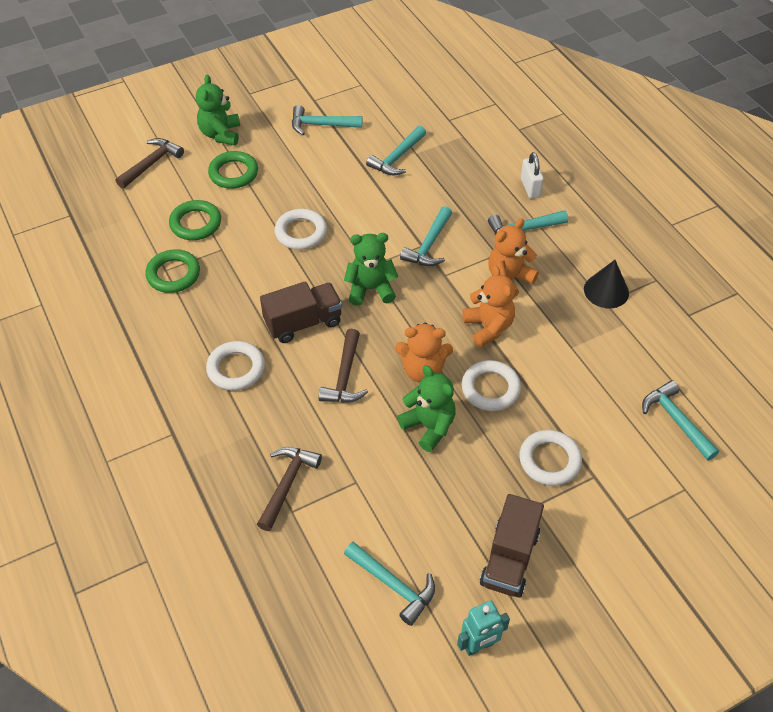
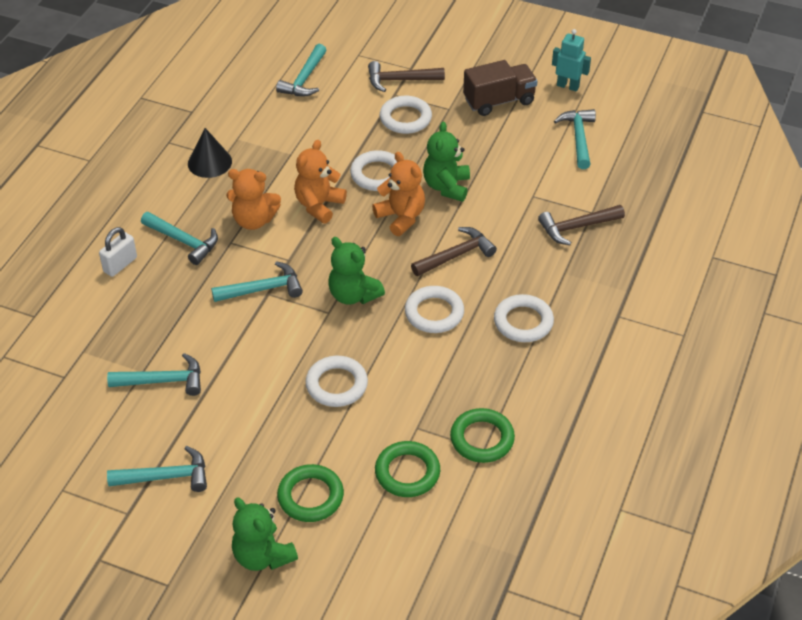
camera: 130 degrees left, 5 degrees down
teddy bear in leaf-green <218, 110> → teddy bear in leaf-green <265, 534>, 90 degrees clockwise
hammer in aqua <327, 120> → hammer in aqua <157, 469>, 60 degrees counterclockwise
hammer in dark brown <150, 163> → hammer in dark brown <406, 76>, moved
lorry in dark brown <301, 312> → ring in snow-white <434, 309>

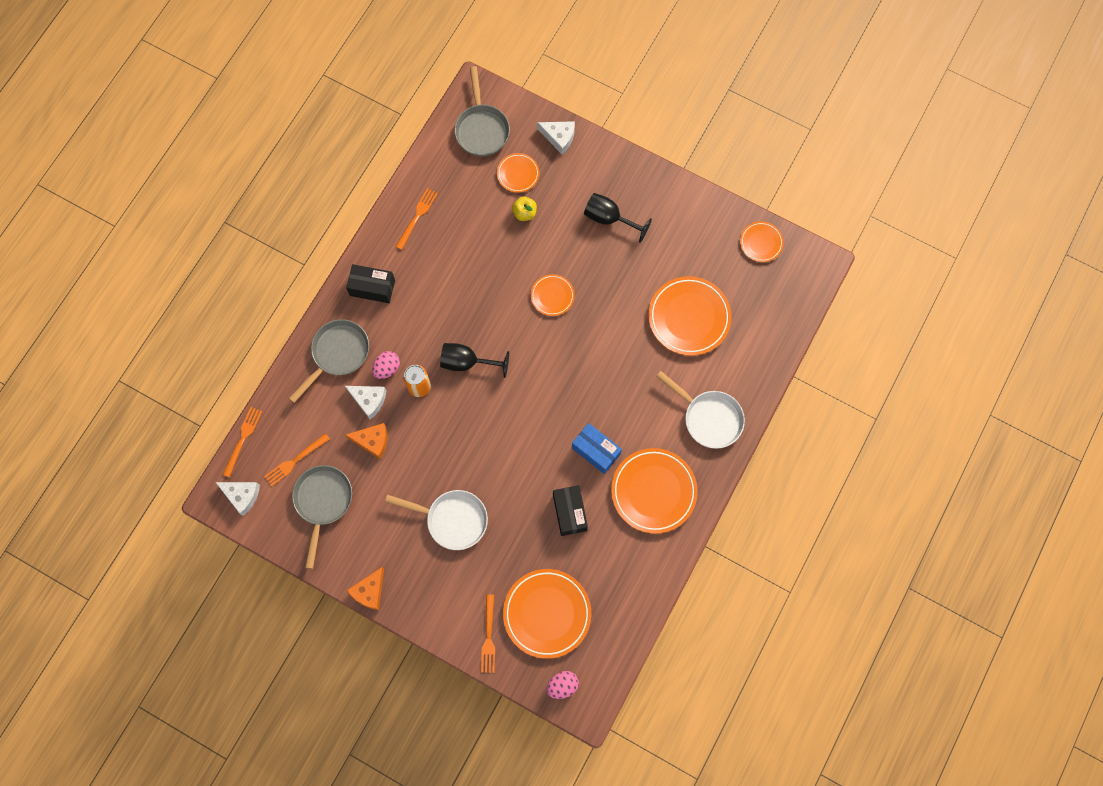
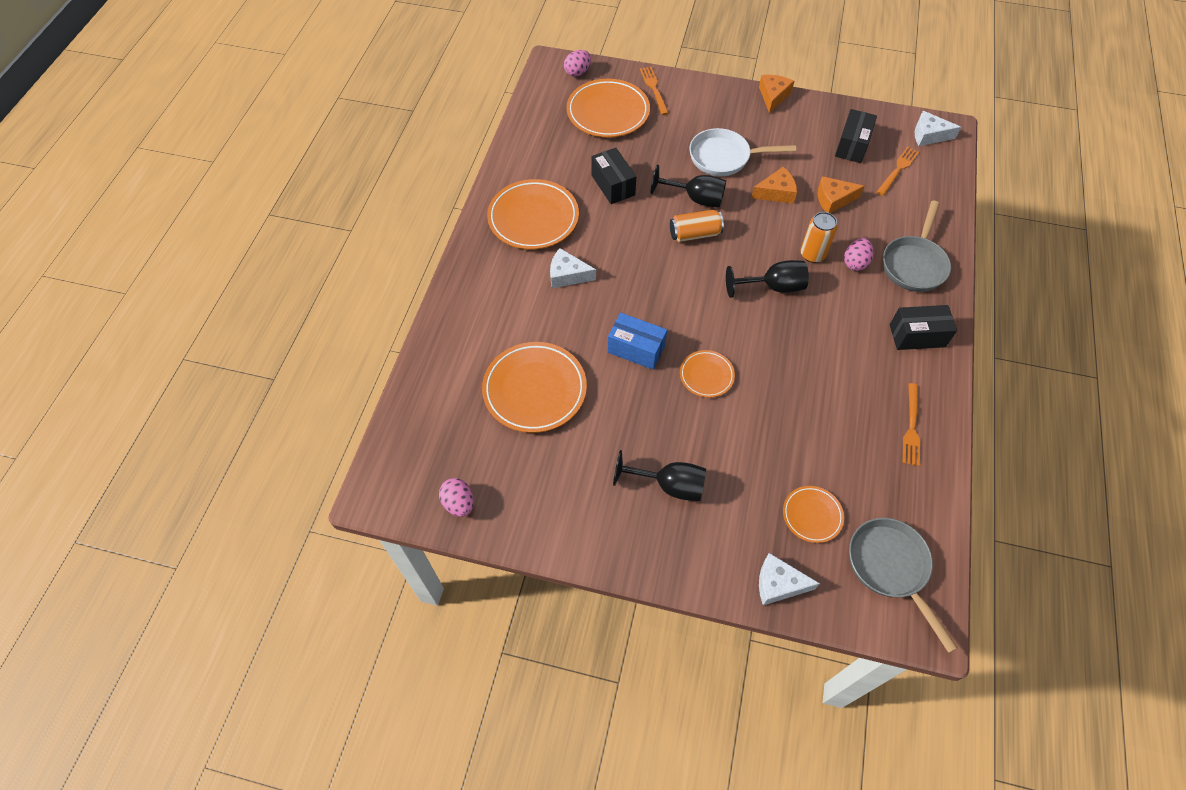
camera: 165 degrees right, 15 degrees down
apple fruit in golden <524, 209> → -
plate in orange-coloured <762, 241> → toy egg in pink <456, 497>
skillet in snow-white <700, 410> → -
cheese in snow-white <365, 403> → cheese in snow-white <573, 268>, moved
table fork in orange-coloured <242, 442> → -
box in cobalt <597, 448> → box in cobalt <637, 341>, moved
skillet in gray <322, 517> → box in ebony <856, 136>
- → goblet in ebony <688, 186>
- → cheese in orange-coloured <774, 185>
- → tin in orange-coloured <697, 226>

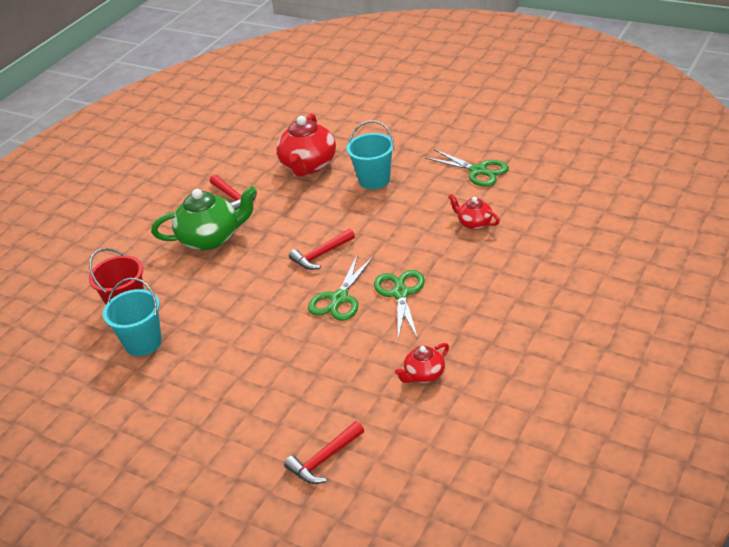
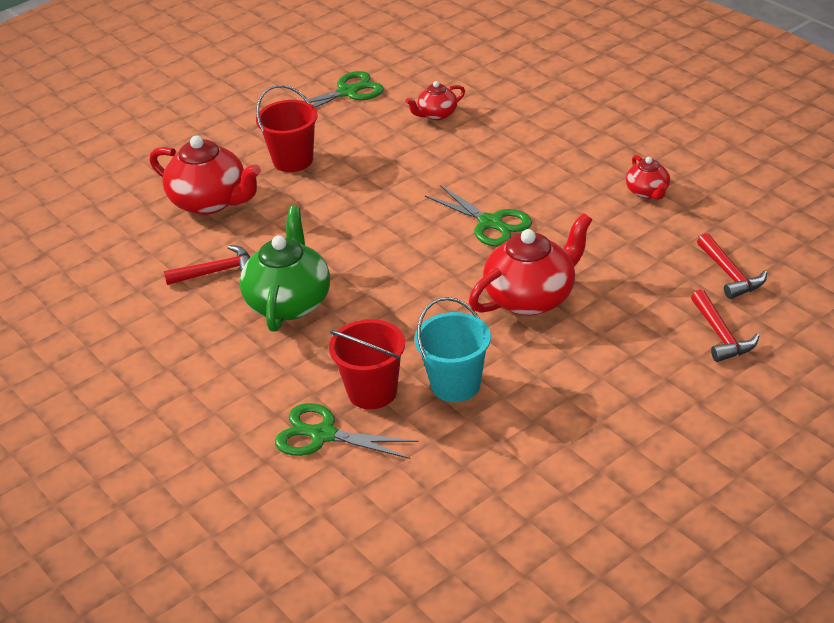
camera: 70 degrees left, 0 degrees up
pail in aqua <370, 155> → pail in crimson <287, 128>
hammer in crimson <322, 249> → hammer in crimson <725, 326>, moved
pair of scissors in leaf-green <399, 305> → pair of scissors in leaf-green <347, 431>, moved
- → teapot in crimson <530, 264>

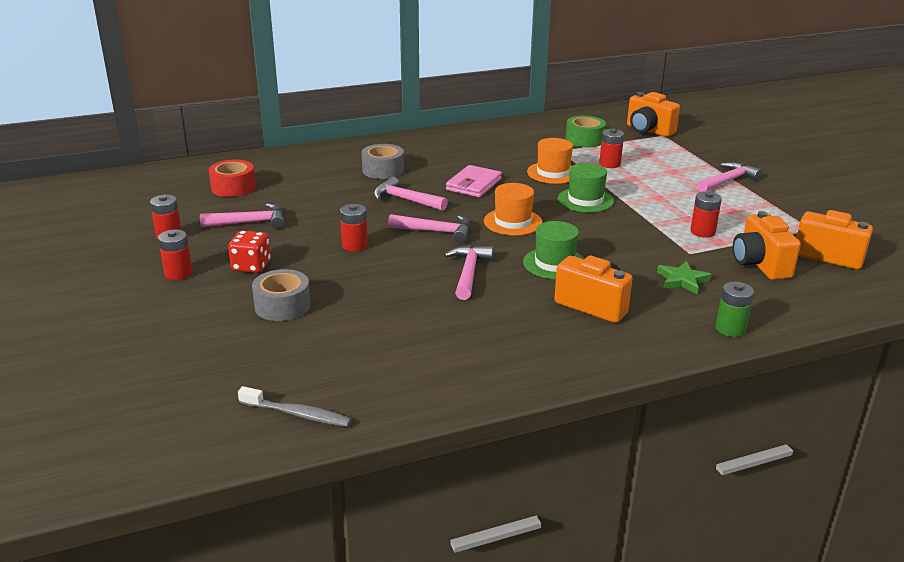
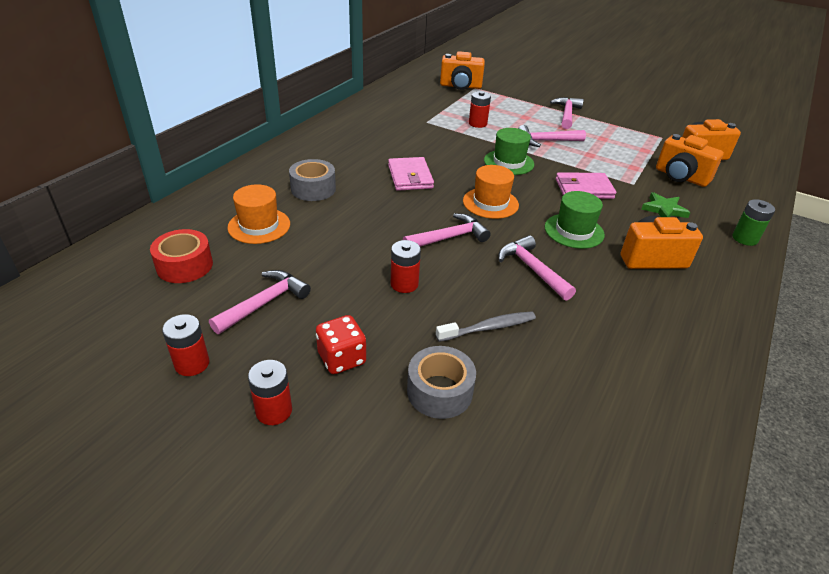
camera: 40 degrees left, 10 degrees up
roll of tape in leaf-green <585, 131> → -
tall hat in orange-coloured <550, 161> → tall hat in orange-coloured <258, 214>, moved
hammer in pink <410, 193> → hammer in pink <552, 136>, moved
AA battery in crimson <706, 214> → -
dental brush in gray <294, 406> → dental brush in gray <486, 327>, moved
- → billfold in pink <586, 185>

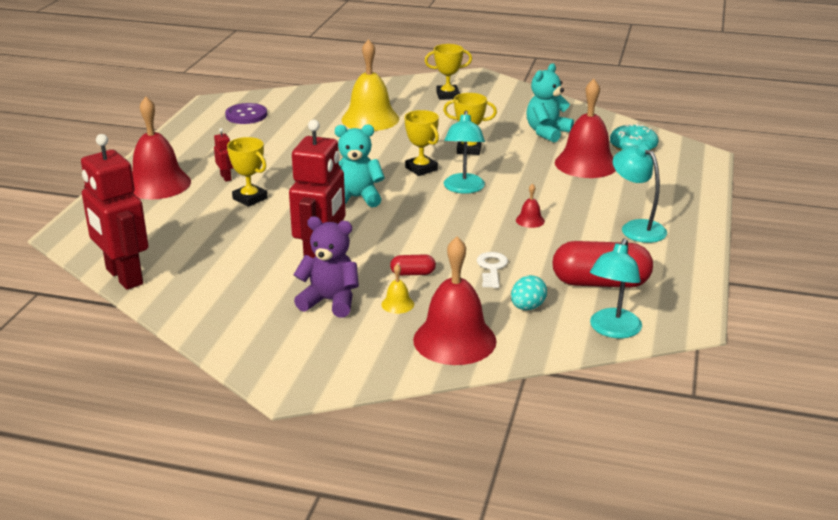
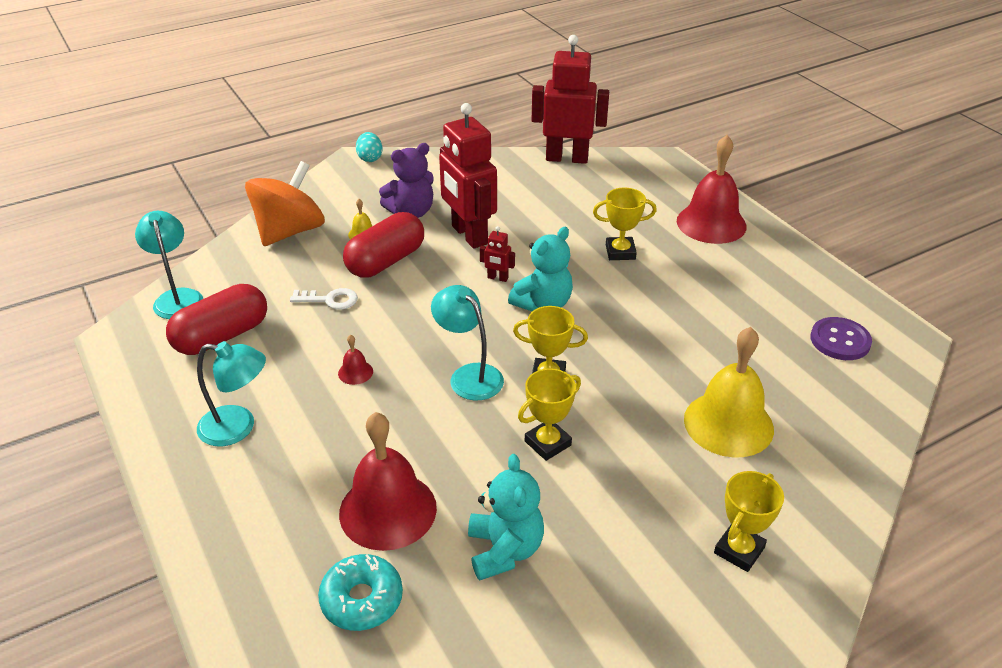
camera: 135 degrees right, 10 degrees up
toy robot in crimson <223, 155> → toy robot in crimson <497, 254>, moved
bell in crimson <455, 301> → whirligig in orange-coloured <285, 203>
latchkey in snow-white <492, 270> → latchkey in snow-white <324, 299>, 45 degrees counterclockwise
pill in crimson <413, 265> → pill in crimson <383, 244>, x2.15
toy egg in aqua <529, 292> → toy egg in aqua <369, 147>, moved

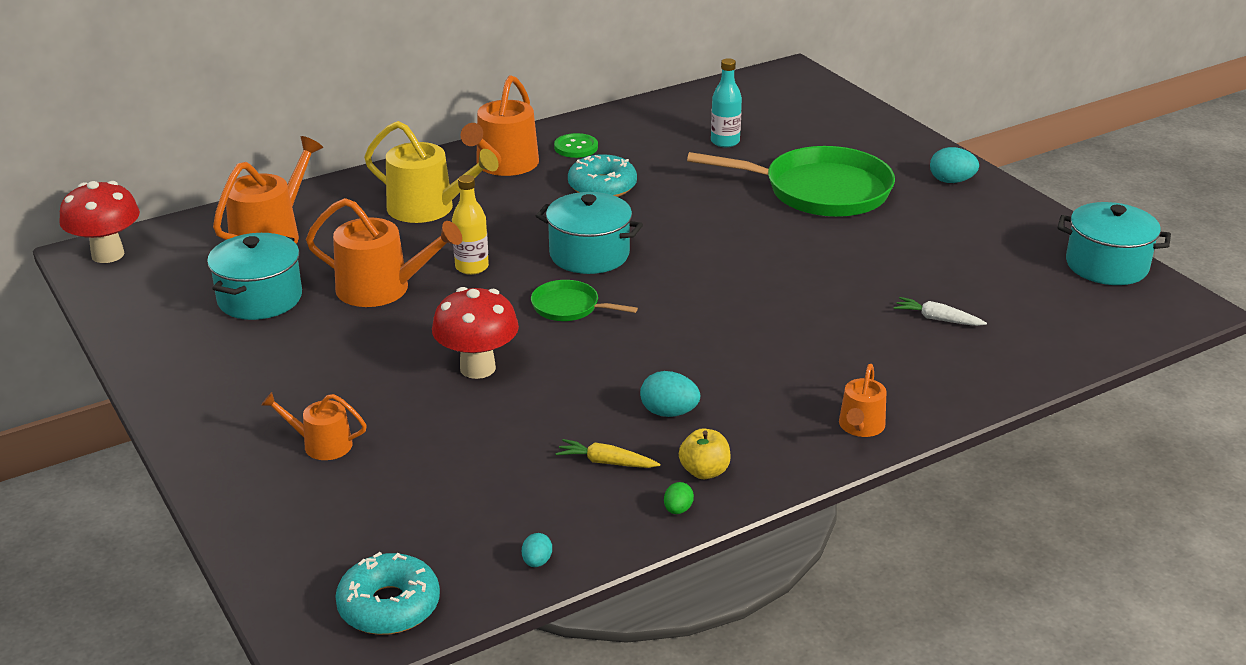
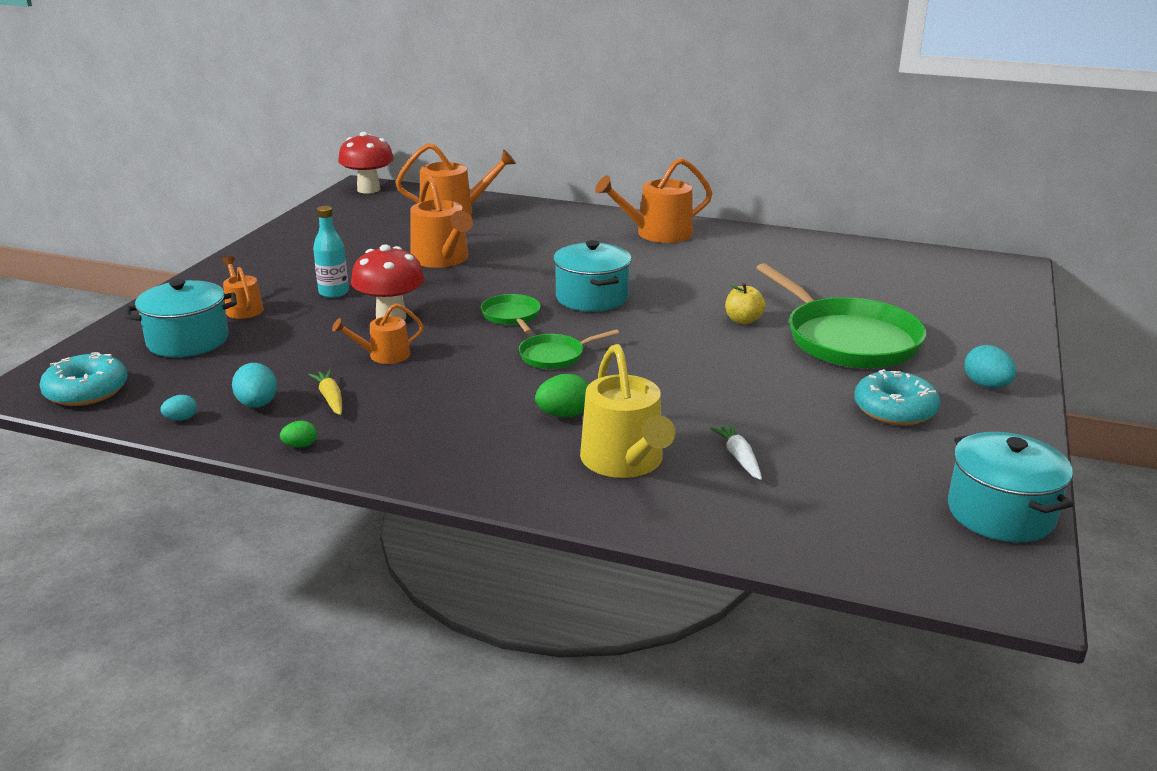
camera: 50 degrees right, 5 degrees down
drink bottle in aqua <726, 102> → drink bottle in aqua <331, 252>, moved
watering can in golden <431, 172> → watering can in golden <627, 411>, moved
sewing button in leaf-green <576, 145> → -
donut in aqua <602, 175> → donut in aqua <897, 397>, moved
drink bottle in golden <470, 225> → -
stockpot in aqua <254, 276> → stockpot in aqua <181, 318>, moved
watering can in orange-coloured <863, 400> → watering can in orange-coloured <378, 333>, moved
toy egg in aqua <670, 394> → toy egg in aqua <254, 385>, moved
apple fruit in golden <705, 453> → apple fruit in golden <745, 303>, moved
- → skillet in leaf-green <569, 349>
- → toy egg in leaf-green <562, 396>

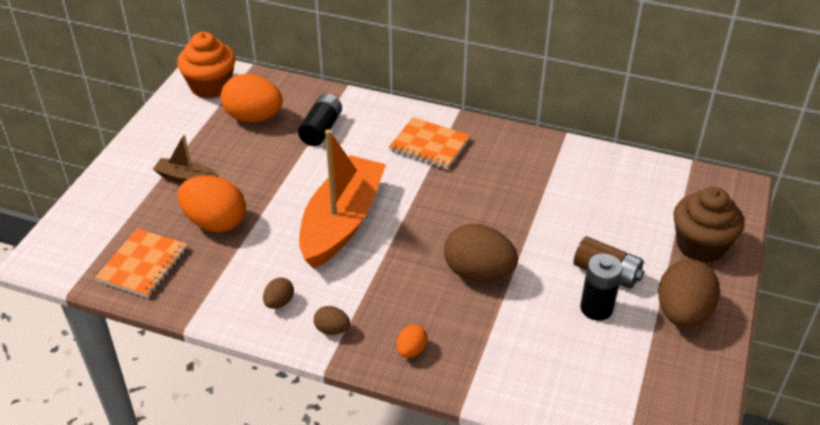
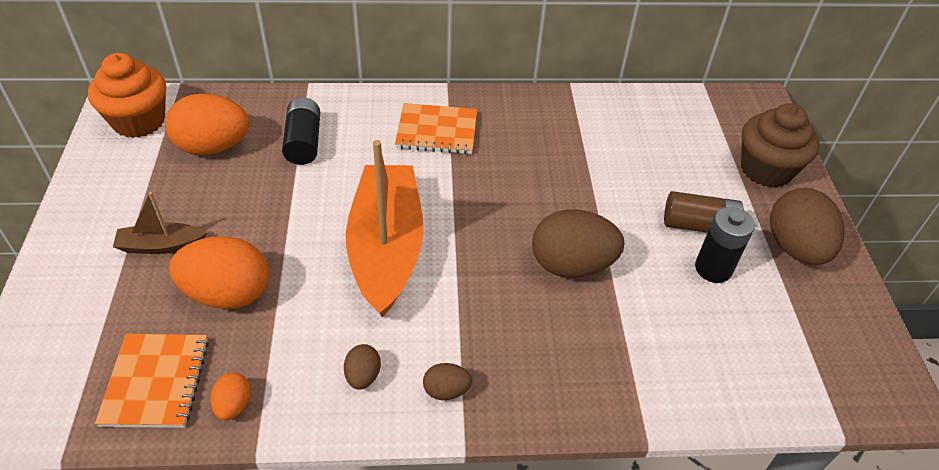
camera: 25 degrees left, 5 degrees up
toy egg in orange-coloured <412, 341> → toy egg in orange-coloured <230, 396>, moved

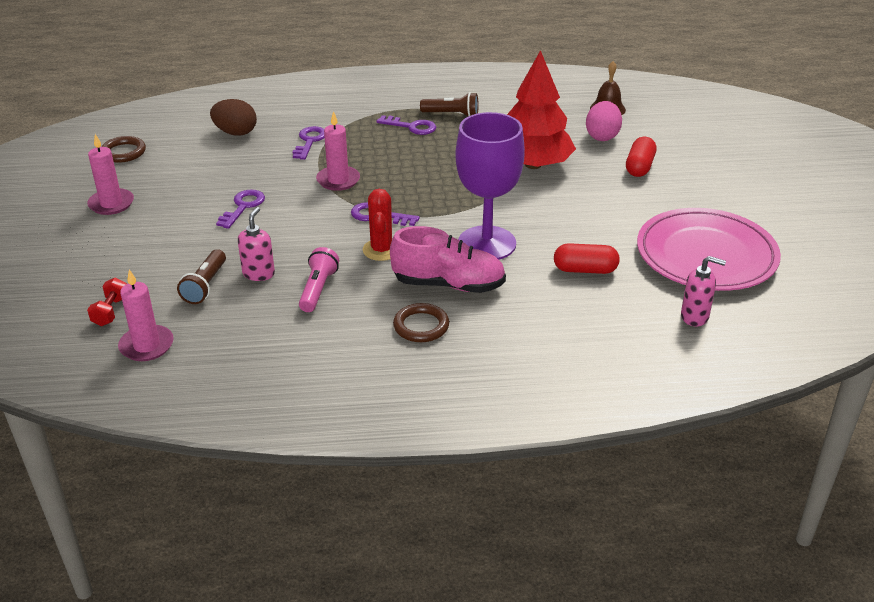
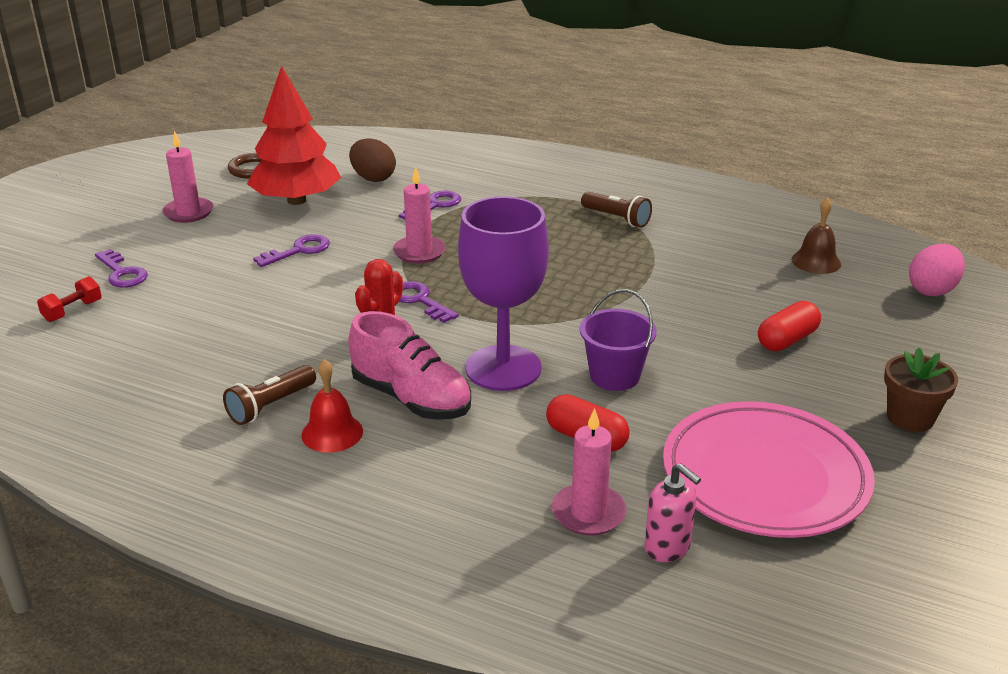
camera: 30 degrees right, 5 degrees down
fir tree in crimson <541, 109> → fir tree in crimson <294, 135>, moved
toy egg in pink <604, 121> → toy egg in pink <937, 270>, moved
latchkey in violet <406, 125> → latchkey in violet <121, 268>, moved
soap dispenser in pink <256, 244> → -
pocket torch in pink <319, 279> → -
pocket torch in dark brown <201, 276> → pocket torch in dark brown <269, 395>, moved
pillar candle in pink <146, 315> → pillar candle in pink <589, 472>, moved
ring in dark brown <421, 322> → bell in crimson <332, 406>
- → pail in violet <618, 340>
- → plant pot in dark brown <921, 389>

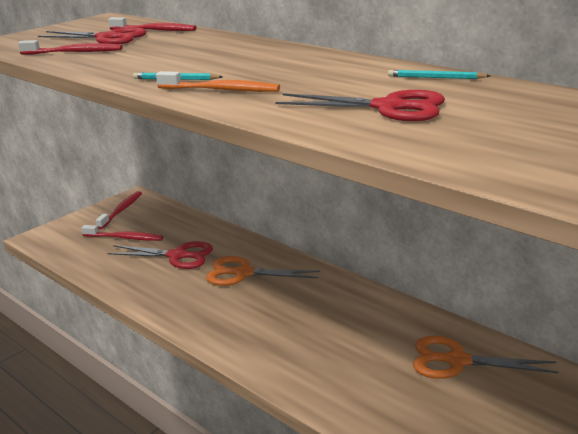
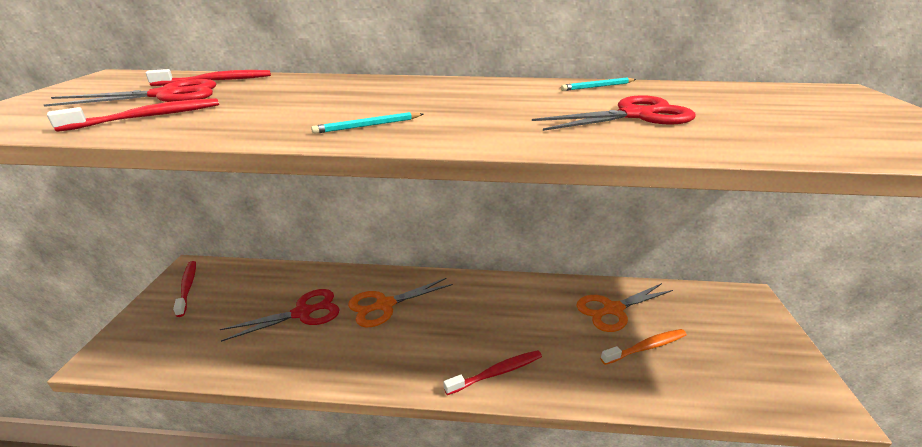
camera: 40 degrees left, 5 degrees up
dental brush in orange-coloured <218, 81> → dental brush in orange-coloured <643, 347>, moved
dental brush in crimson <122, 233> → dental brush in crimson <493, 372>, moved

